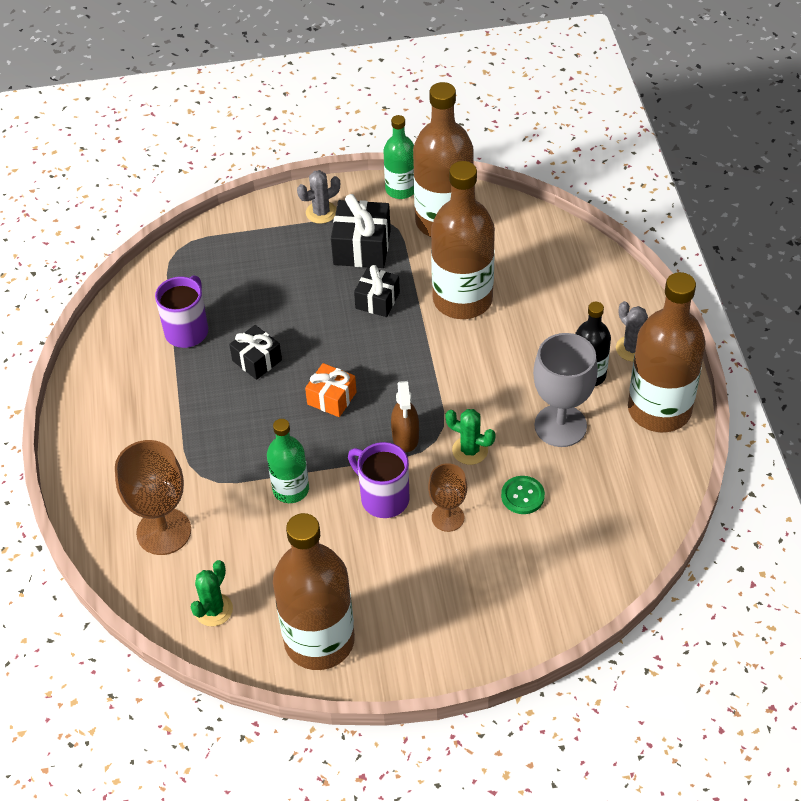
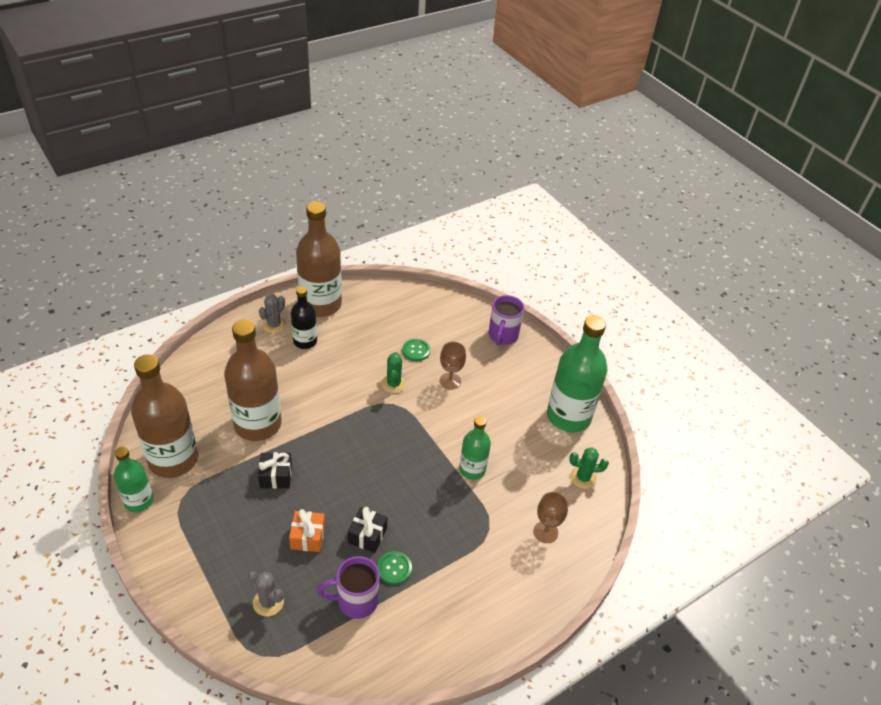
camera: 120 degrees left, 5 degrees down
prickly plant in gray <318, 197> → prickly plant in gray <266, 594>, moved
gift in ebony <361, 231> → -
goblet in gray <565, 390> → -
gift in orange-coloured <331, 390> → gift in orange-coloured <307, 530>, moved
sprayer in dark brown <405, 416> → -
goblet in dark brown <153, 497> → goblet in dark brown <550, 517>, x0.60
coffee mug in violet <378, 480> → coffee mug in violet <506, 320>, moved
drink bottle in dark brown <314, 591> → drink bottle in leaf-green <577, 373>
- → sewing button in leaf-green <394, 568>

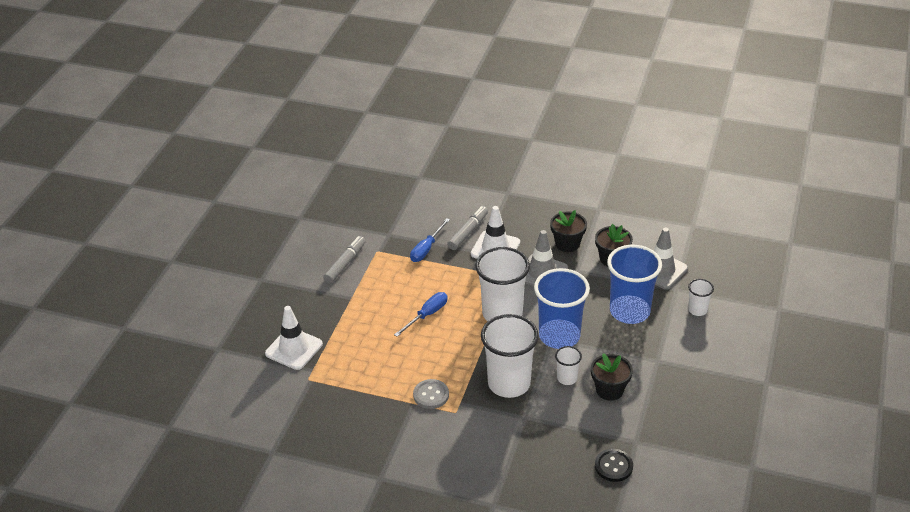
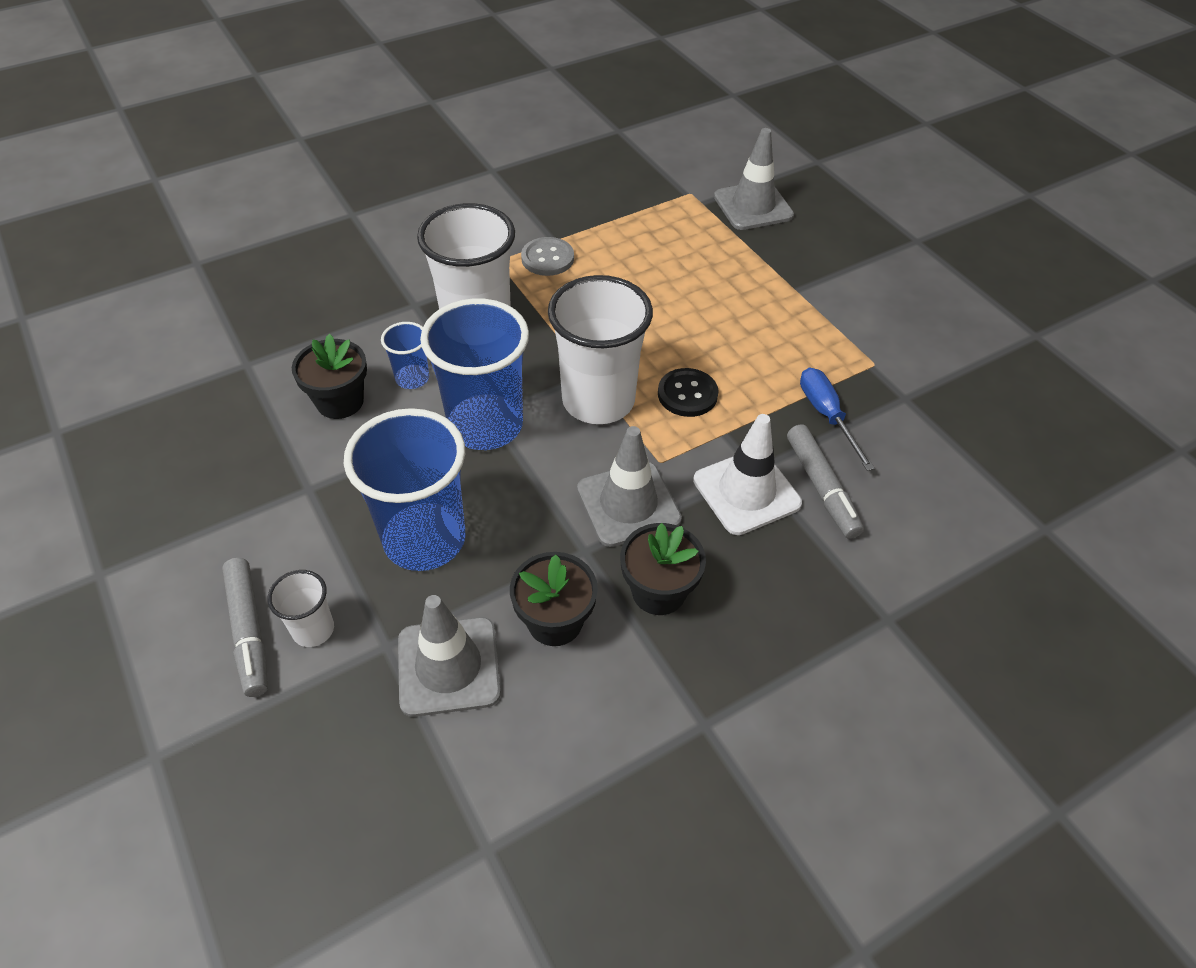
camera: 130 degrees right, 10 degrees up
felt pen in gray <344, 259> → felt pen in gray <245, 627>, moved
screwdriver in cobalt <421, 314> → -
traffic cone in snow-white <294, 338> → traffic cone in gray <754, 179>
cup in snow-white <568, 365> → cup in cobalt <405, 355>
sewing button in ebony <614, 465> → sewing button in ebony <688, 392>, moved

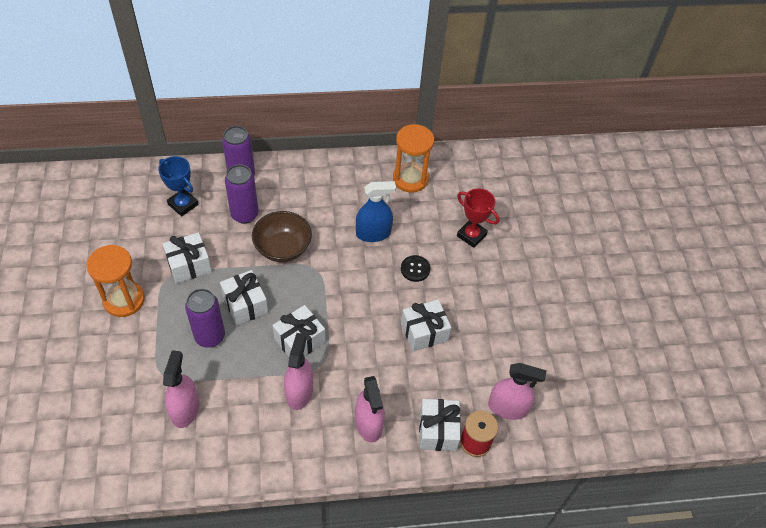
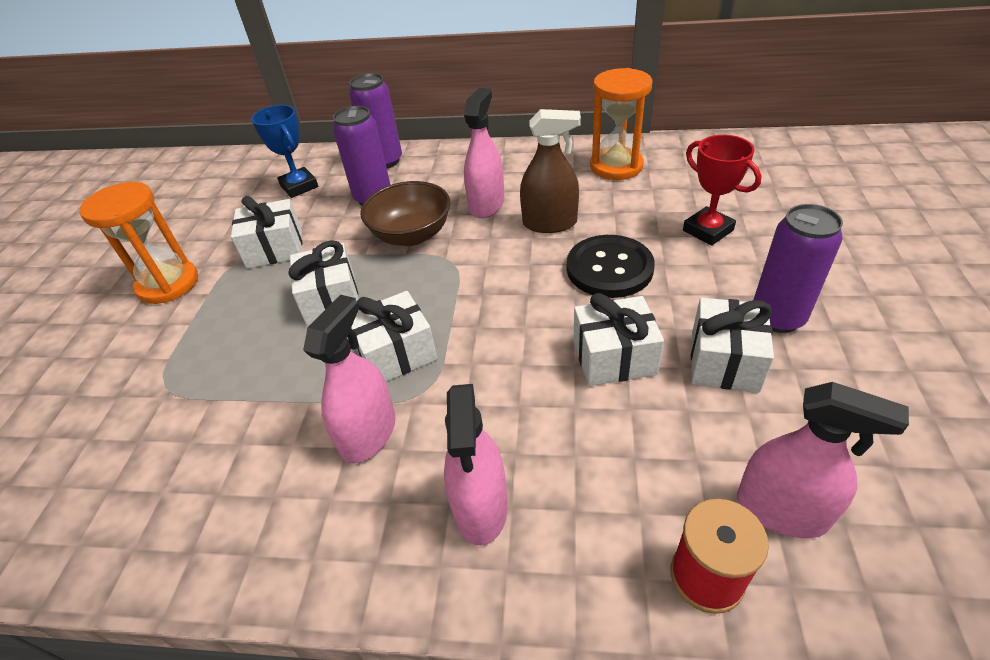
camera: 20 degrees right, 10 degrees down
sprayer in cobalt <376, 211> → sprayer in dark brown <550, 171>
sewing button in ebony <415, 268> → sewing button in ebony <611, 266>, x1.77
tin in violet <205, 318> → tin in violet <798, 268>, moved
sprayer in pink <181, 389> → sprayer in pink <484, 153>, moved
gift in snow-white <440, 425> → gift in snow-white <732, 345>, moved

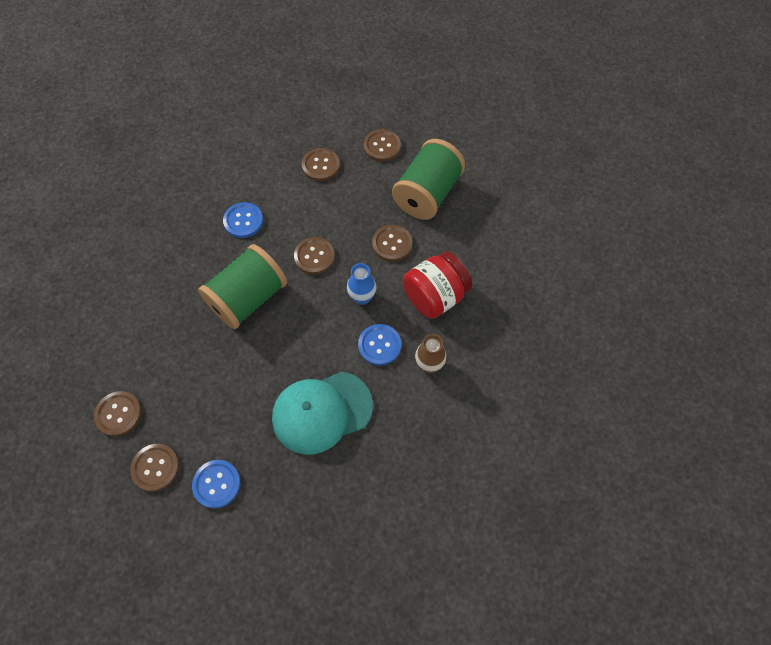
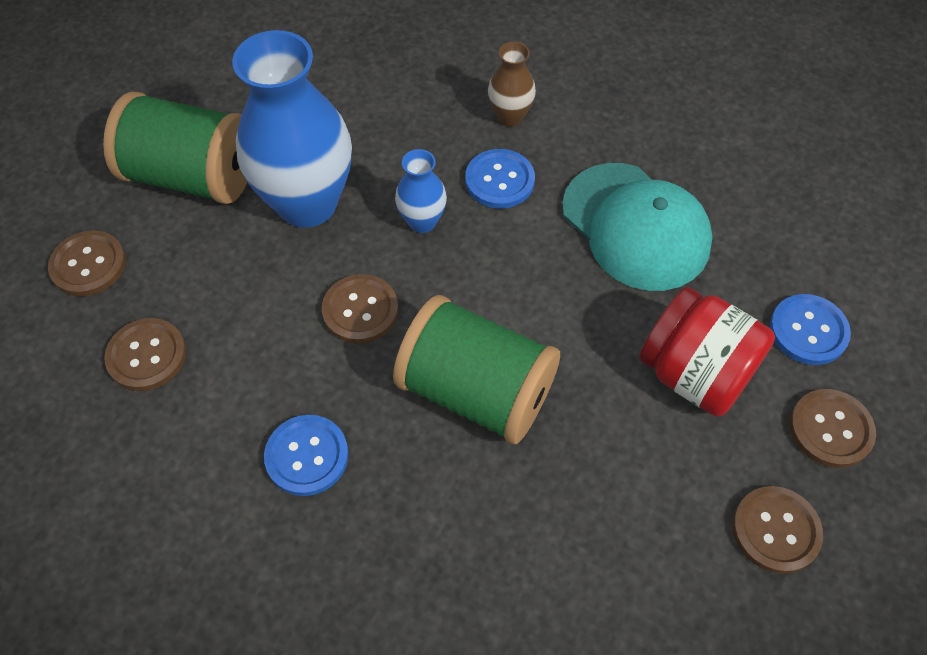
camera: 105 degrees left, 5 degrees down
sewing button in dark brown <392, 243> → flower vase in cobalt <292, 129>
preserve jar in crimson <437, 285> → preserve jar in crimson <707, 352>, moved

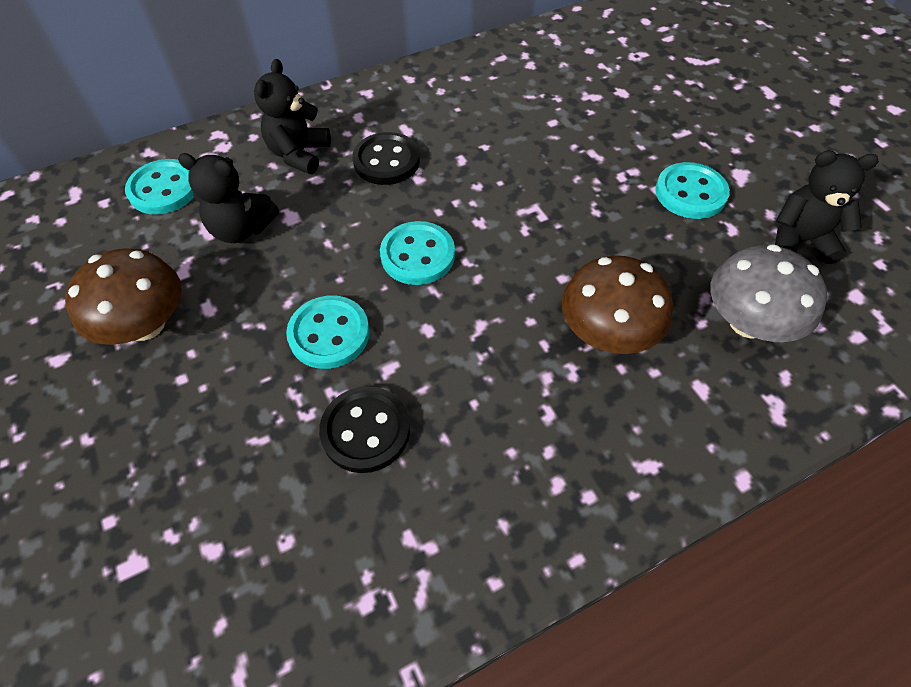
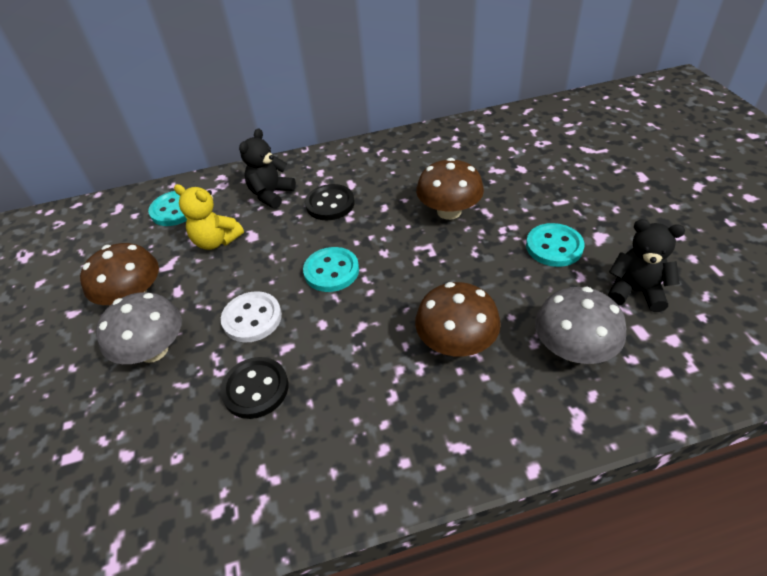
camera: 15 degrees right, 10 degrees down
teddy bear in ebony <228, 198> → teddy bear in golden <209, 217>
sewing button in aqua <328, 332> → sewing button in snow-white <251, 317>
- → fungus in dark brown <450, 189>
- → fungus in gray <139, 328>

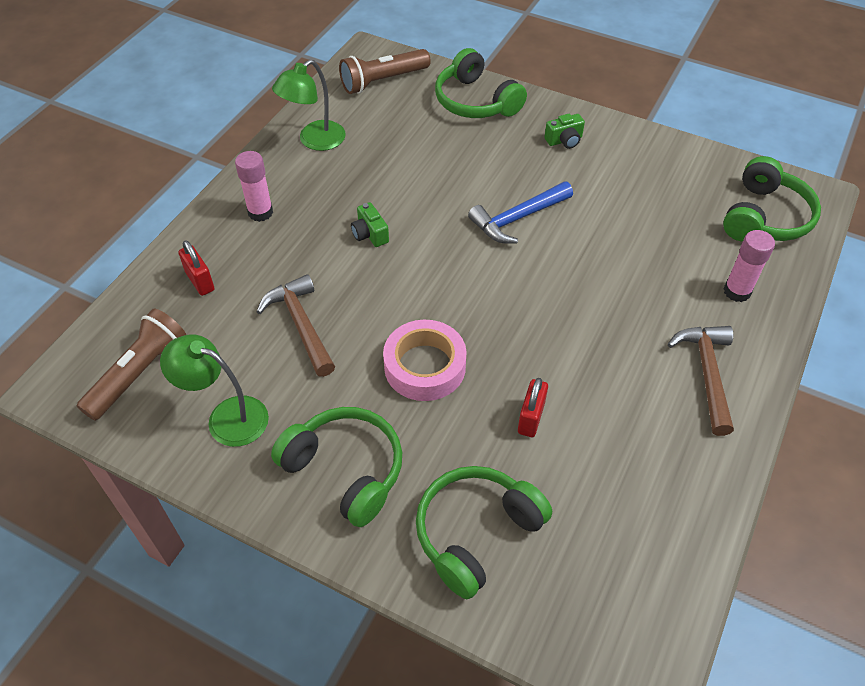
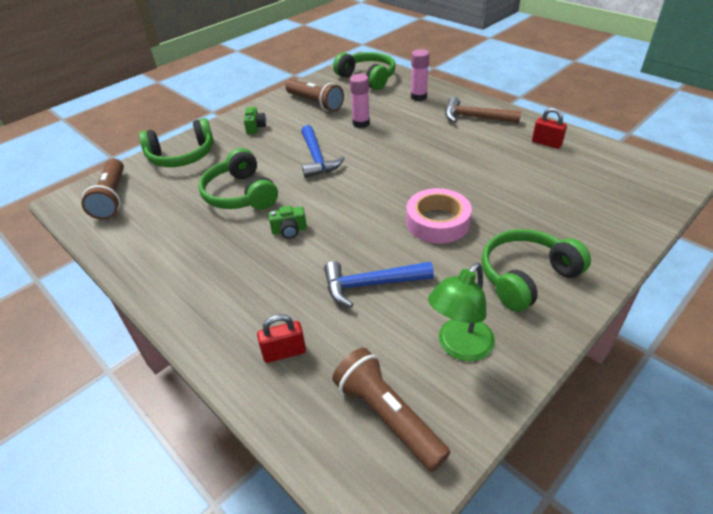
camera: 70 degrees left, 10 degrees down
lamp in leaf-green <309, 105> → -
stick of glue in pink <254, 186> → stick of glue in pink <360, 101>, moved
hammer in dark brown <296, 325> → hammer in cobalt <379, 284>
padlock in crimson <533, 407> → padlock in crimson <549, 128>, moved
headset in leaf-green <484, 532> → headset in leaf-green <238, 179>, moved
- → pocket torch in dark brown <314, 95>

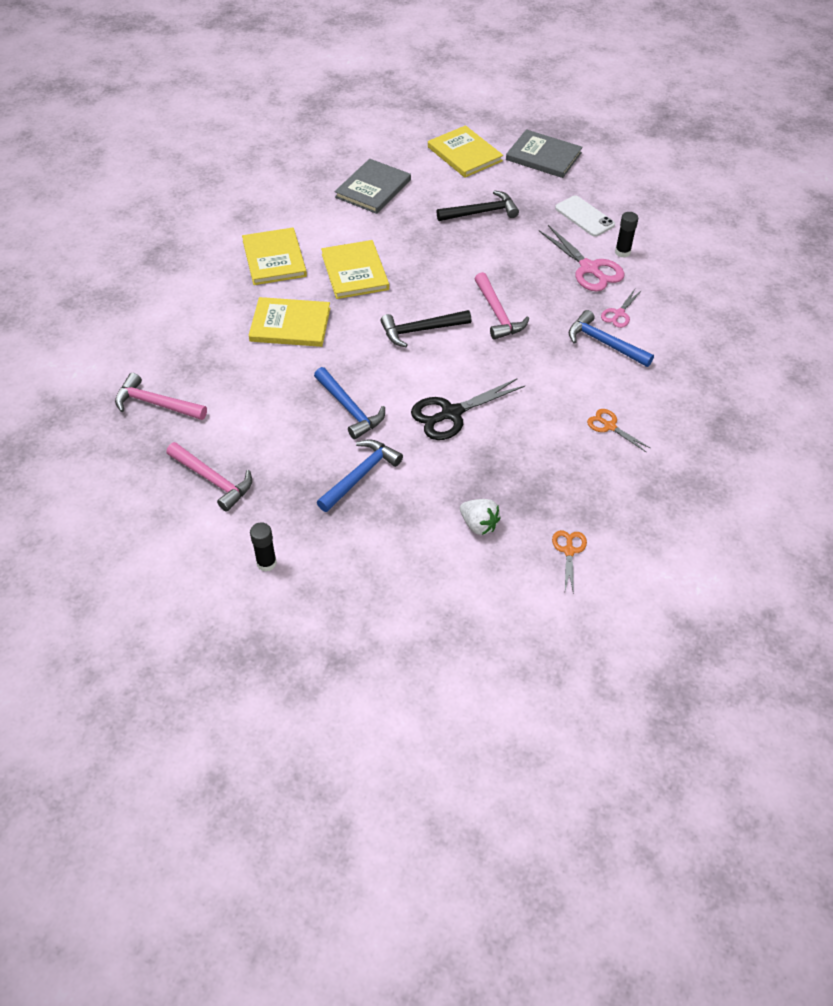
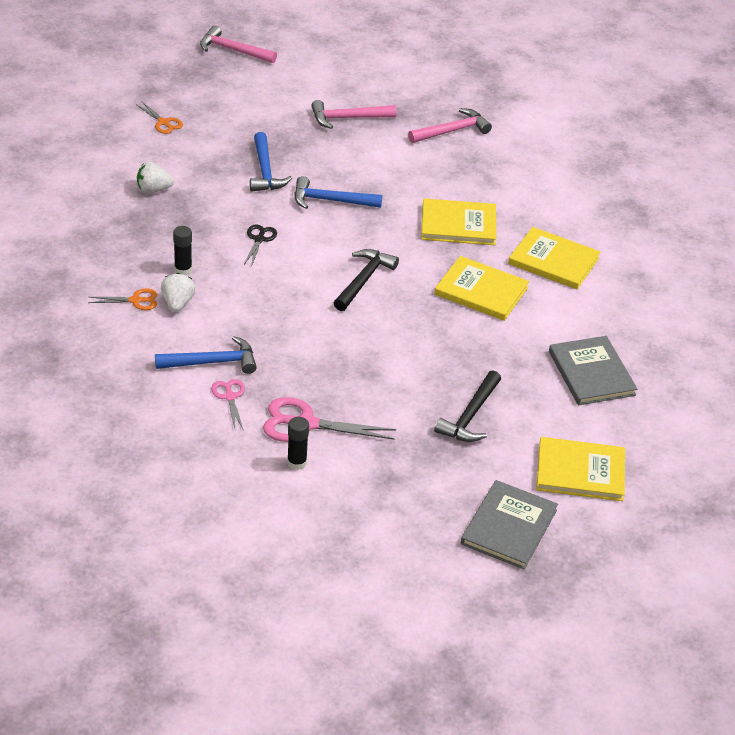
camera: 130 degrees right, 10 degrees down
hardback in gray <544, 153> → hardback in gray <509, 524>, 45 degrees counterclockwise
mobile phone in snow-white <585, 216> → -
hammer in pink <502, 306> → hammer in pink <238, 44>, moved
hardback in golden <289, 322> → hardback in golden <458, 221>, 45 degrees clockwise
pair of scissors in ebony <468, 409> → pair of scissors in ebony <260, 246>, x0.56
stick of glue in ebony <263, 547> → stick of glue in ebony <182, 251>, moved
pair of scissors in orange-coloured <569, 562> → pair of scissors in orange-coloured <159, 118>, moved
- → strawberry in snow-white <178, 292>

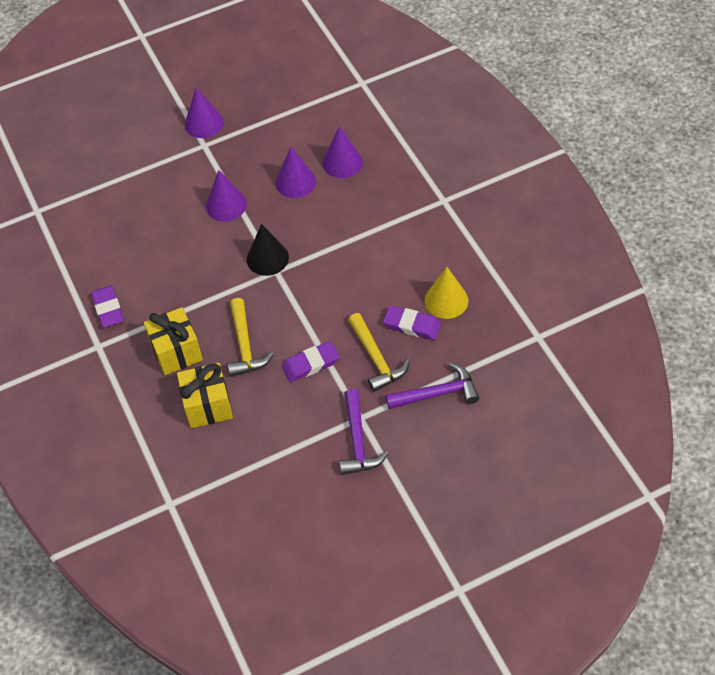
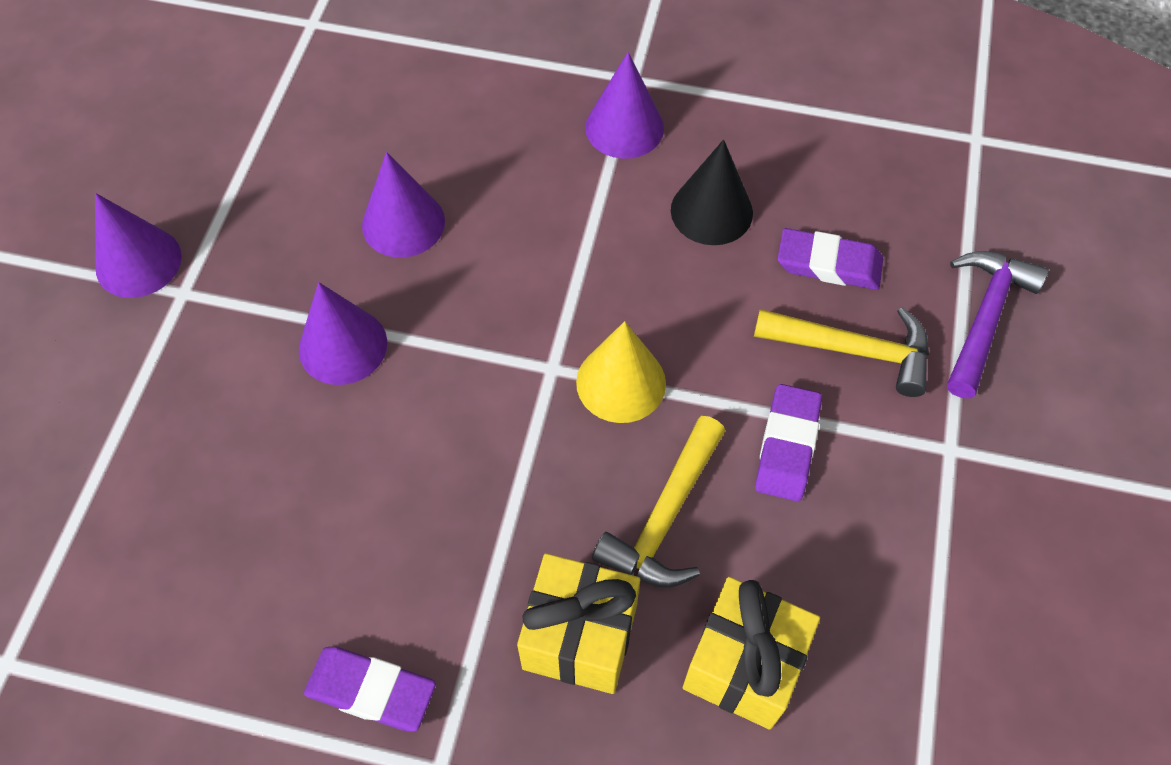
camera: 55 degrees left, 5 degrees up
cone in violet <342, 152> → cone in violet <624, 105>, moved
cone in ebony <268, 250> → cone in ebony <712, 192>, moved
cone in golden <446, 293> → cone in golden <621, 372>, moved
hammer in golden <251, 337> → hammer in golden <658, 502>, 90 degrees clockwise
gum eraser in violet <412, 323> → gum eraser in violet <830, 259>, 45 degrees clockwise
hammer in violet <363, 432> → -

